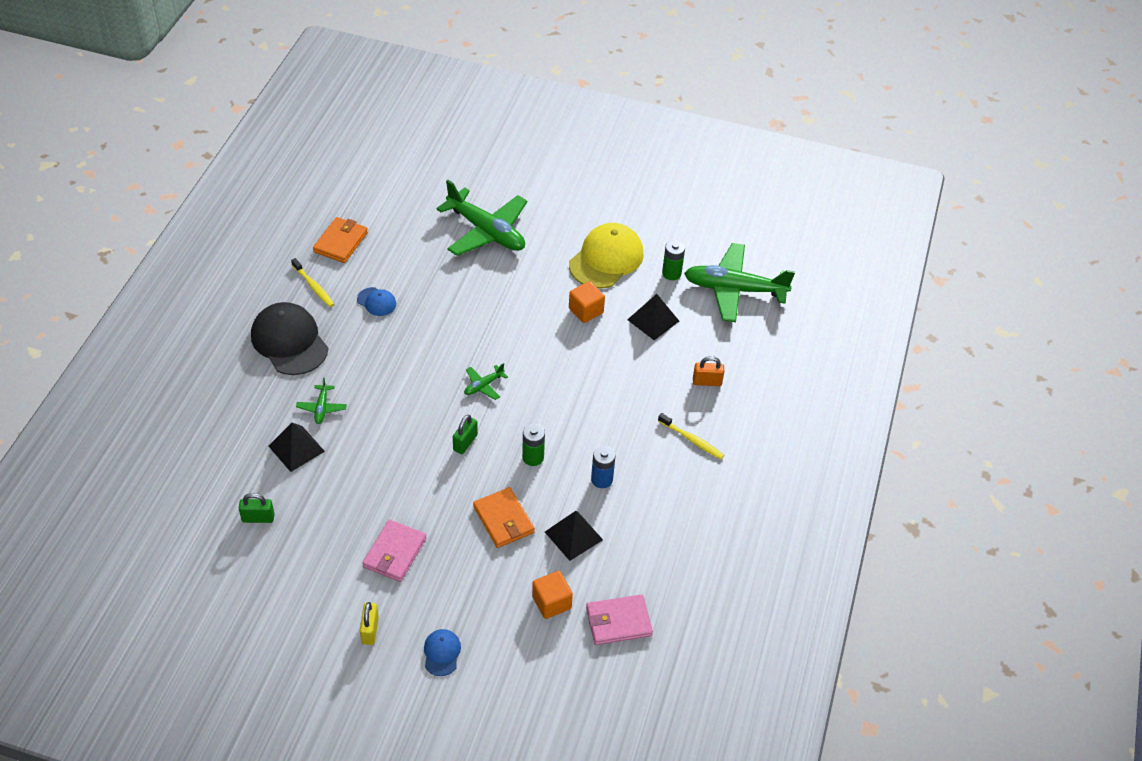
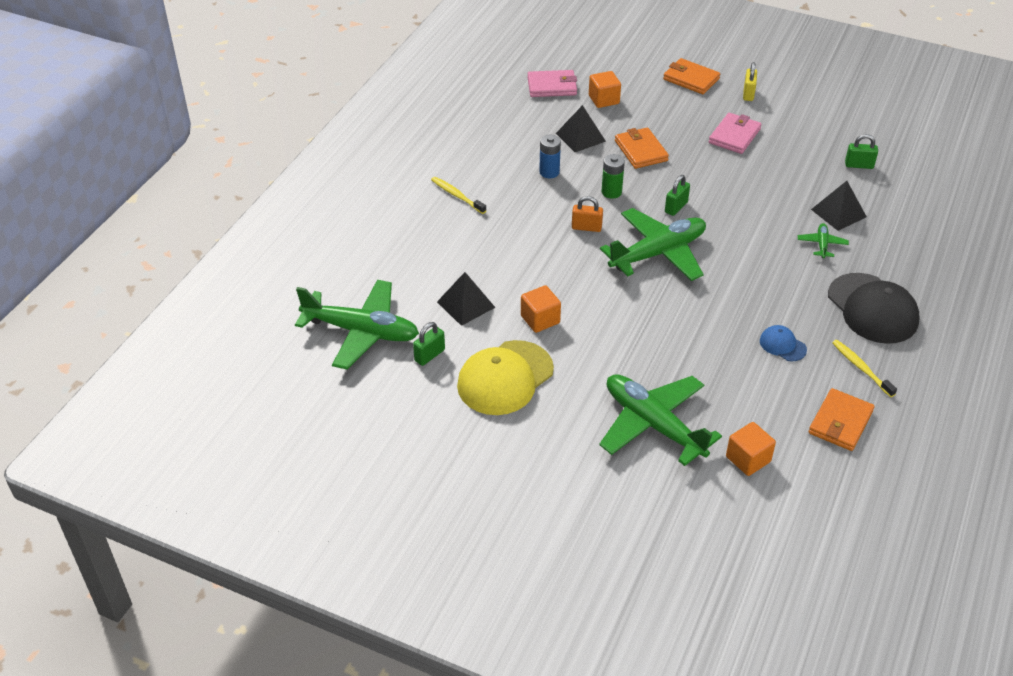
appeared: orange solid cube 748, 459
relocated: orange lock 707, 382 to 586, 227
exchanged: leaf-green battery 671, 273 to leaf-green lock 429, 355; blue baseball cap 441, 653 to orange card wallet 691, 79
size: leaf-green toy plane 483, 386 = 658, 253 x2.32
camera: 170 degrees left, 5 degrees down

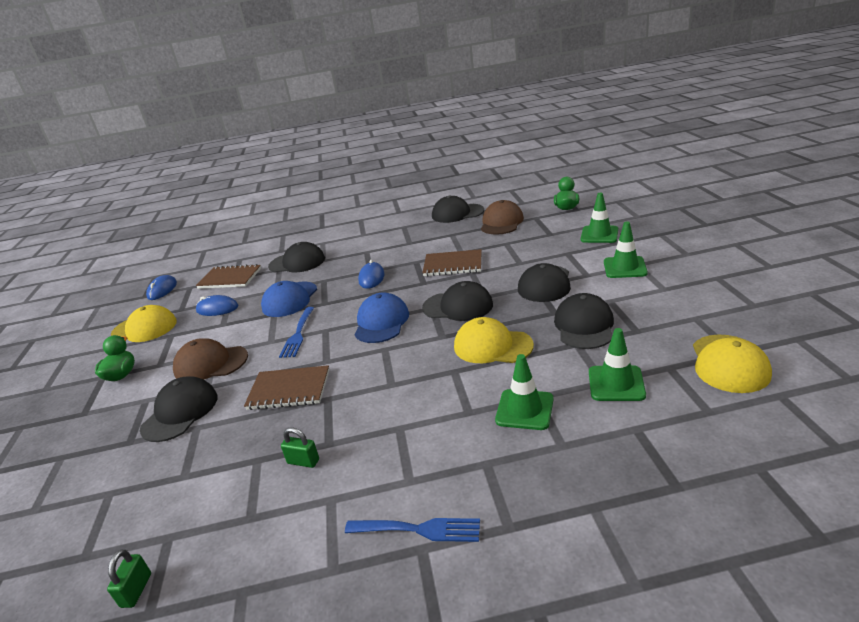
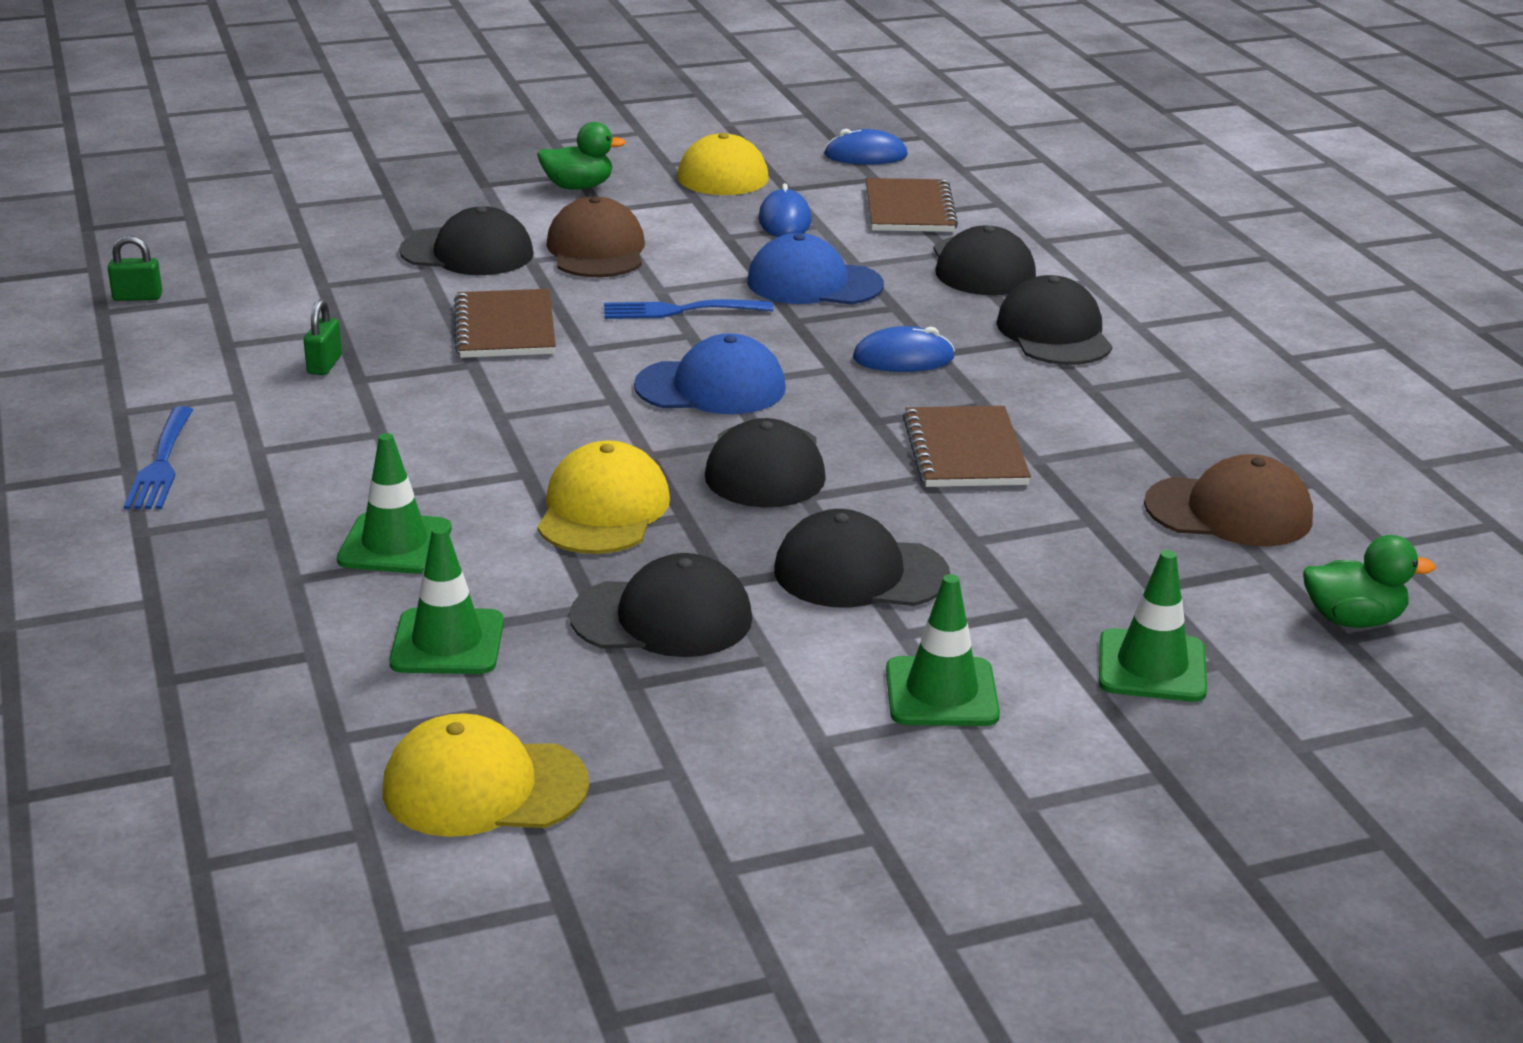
relocated: black baseball cap 457, 213 to 1054, 333
camera: 75 degrees right, 0 degrees up

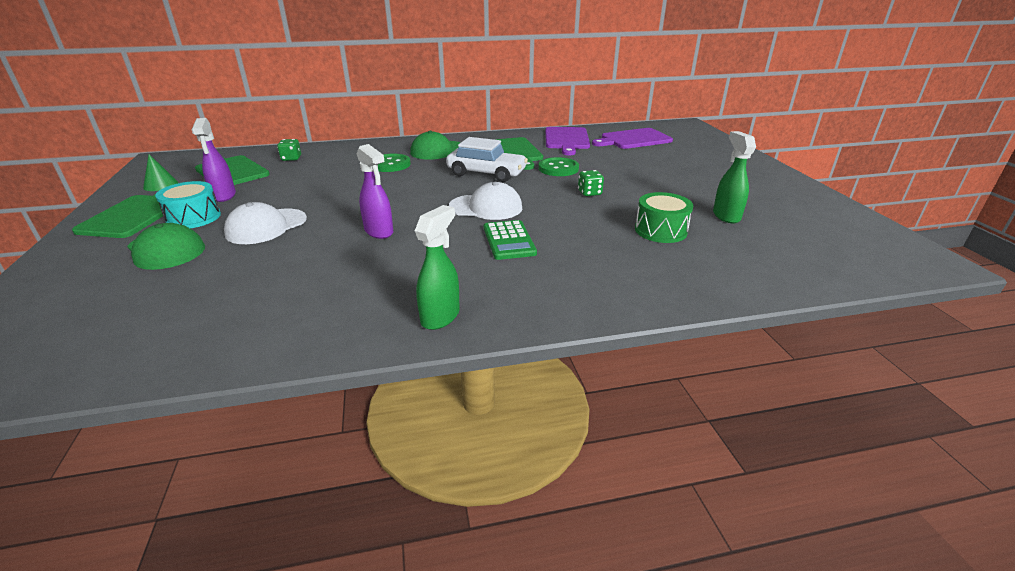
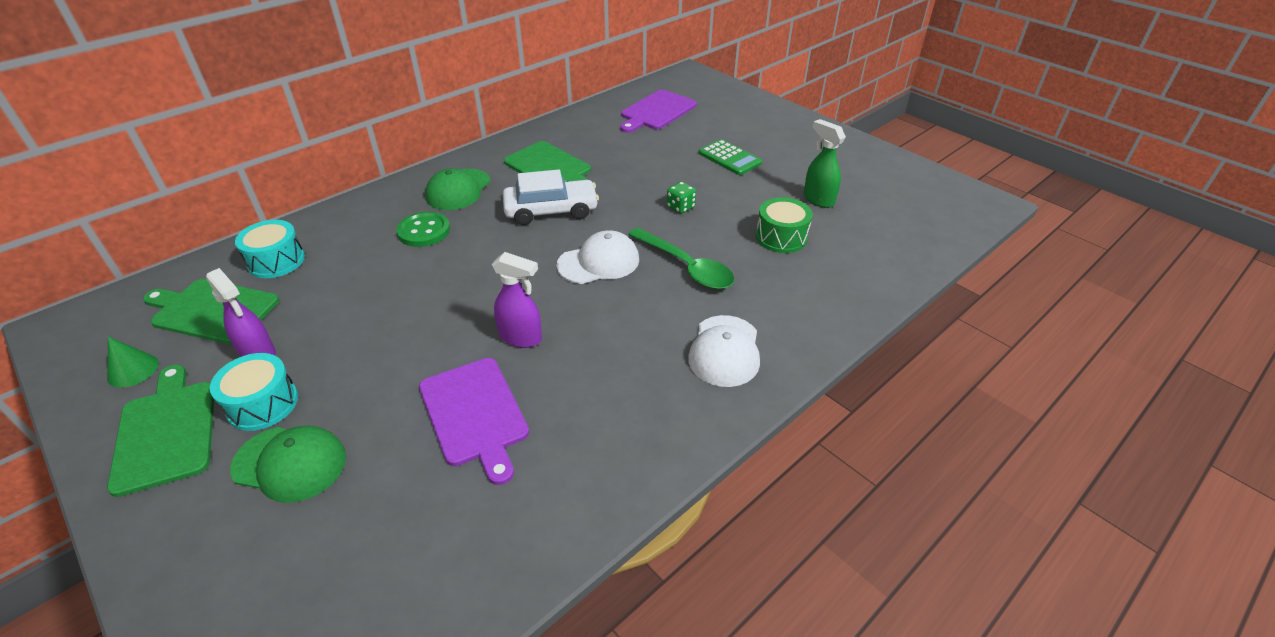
missing: leaf-green sprayer 440, 316; leaf-green shirt button 558, 168
appeared: leaf-green tablespoon 686, 266
relocated: violet chopping board 566, 139 to 474, 414; snow-white baseball cap 266, 226 to 725, 351; leaf-green calculator 509, 240 to 729, 158
exchanged: leaf-green die 291, 158 to teal toy drum 276, 261
camera: 30 degrees left, 10 degrees up

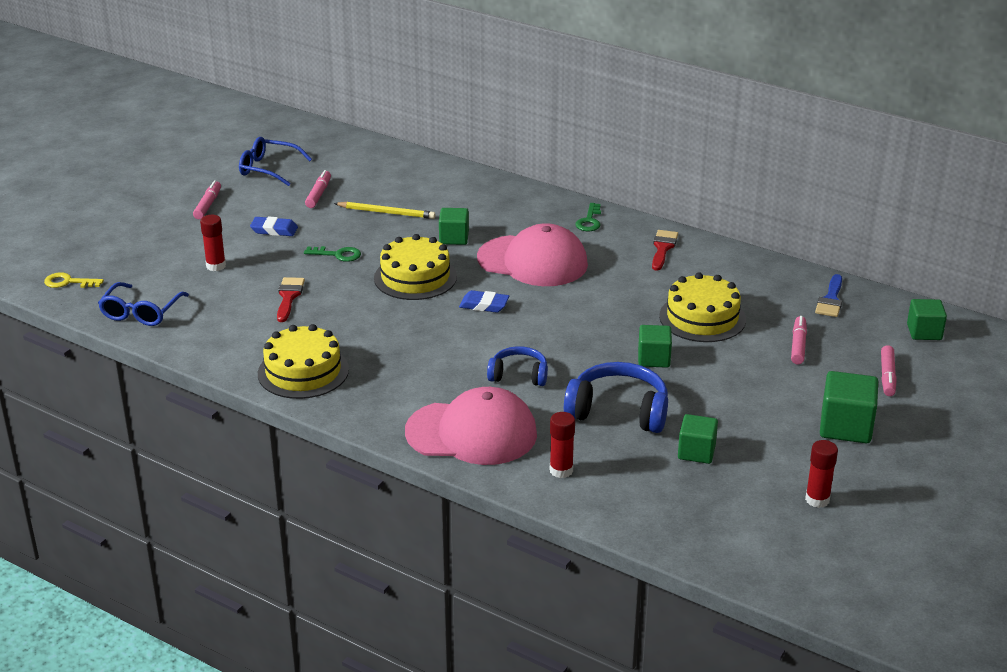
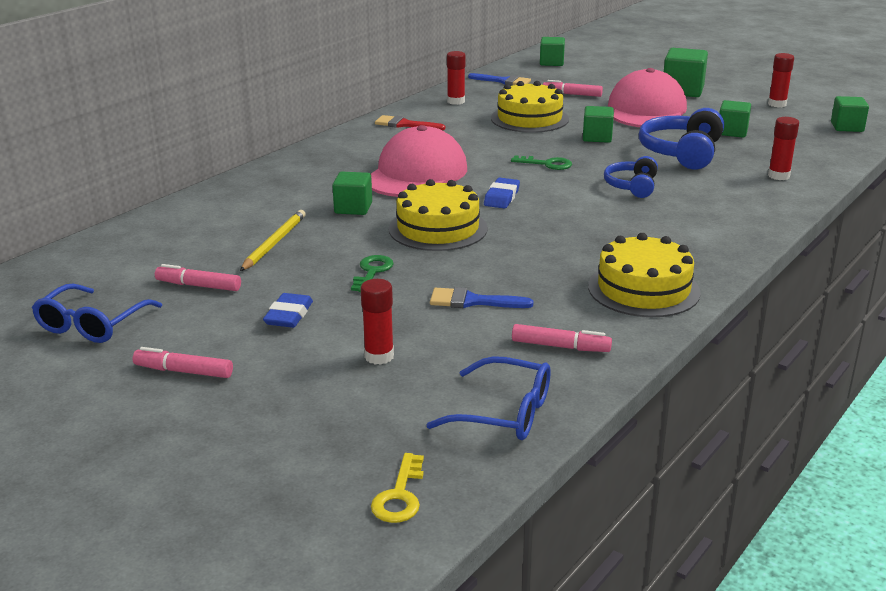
appeared: scarlet glue 456, 101; leaf-green solid cube 847, 127
relocated: leaf-green key 589, 221 to 547, 164; rosy marker 887, 376 to 560, 346; rosy baseball cap 472, 433 to 647, 110
colour: scarlet brush 289, 297 to blue brush 472, 301
camera: 85 degrees left, 5 degrees down

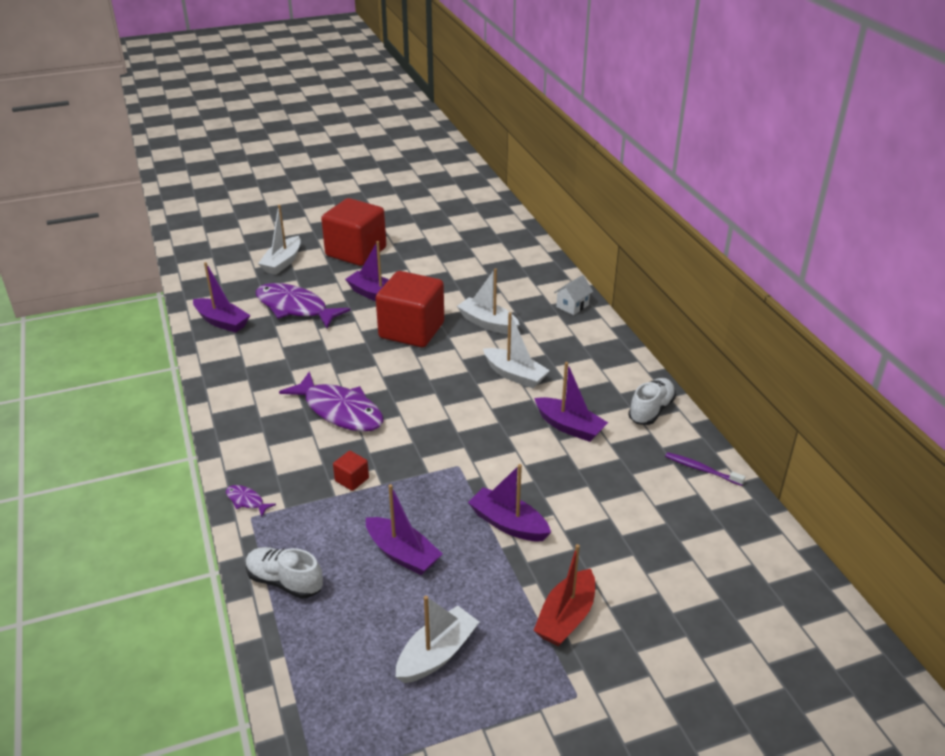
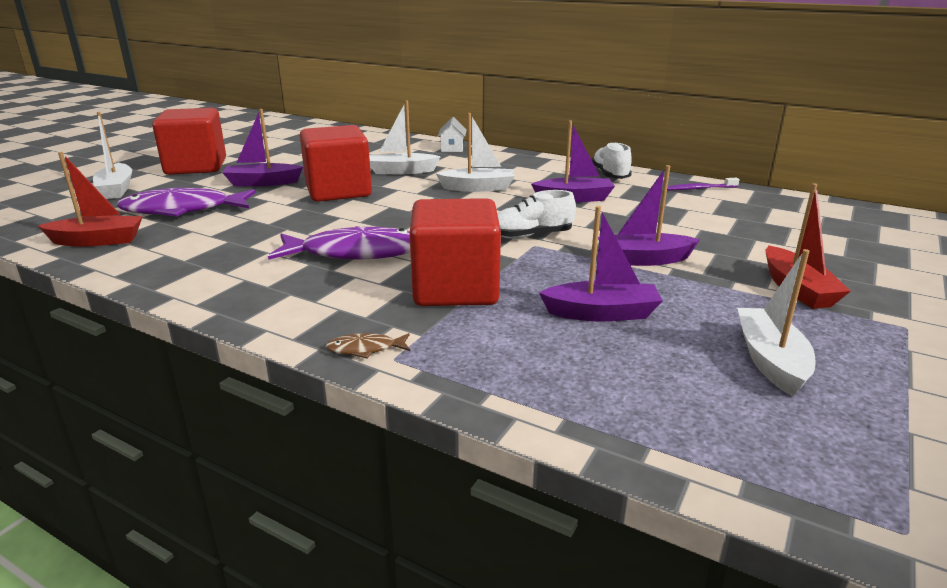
relocated: snow-white shoe 284, 581 to 531, 236
colour: violet sailboat 222, 322 to scarlet sailboat 97, 241; violet fish figure 246, 501 to dark brown fish figure 365, 349
size: scarlet solid cube 352, 480 = 455, 288 x2.48
camera: 40 degrees left, 10 degrees down

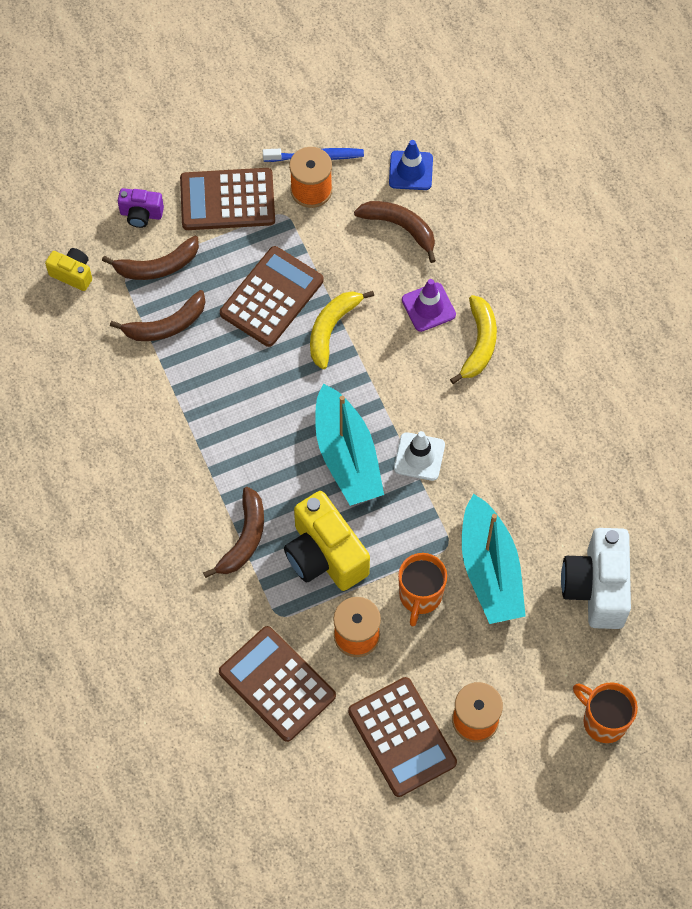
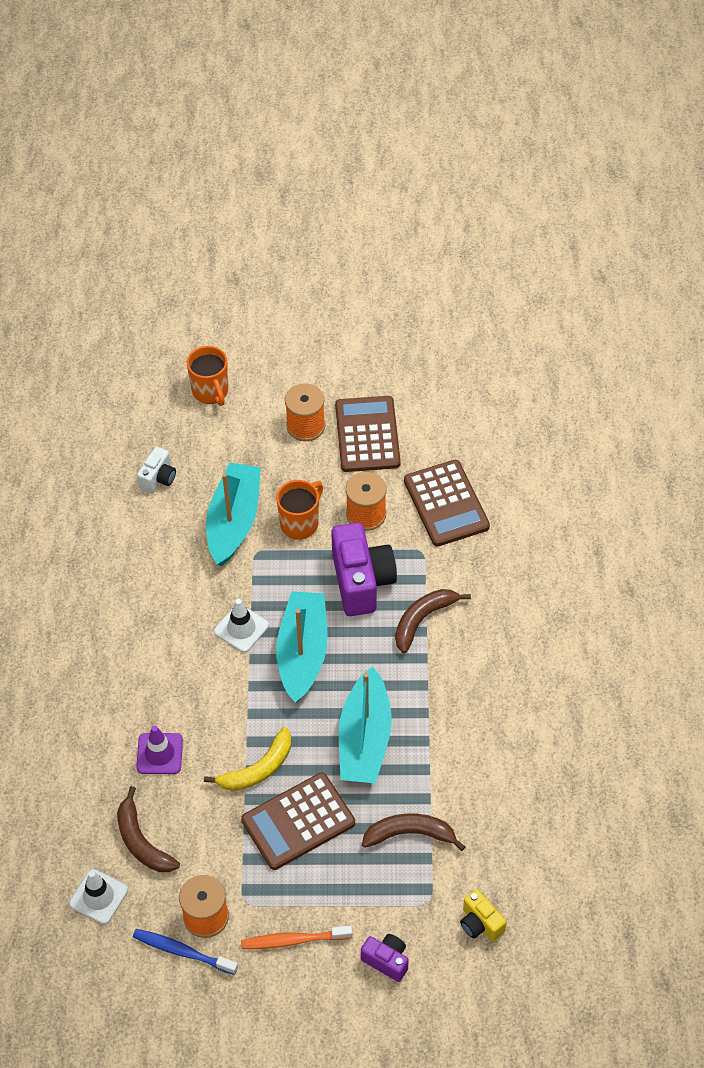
missing: dark brown toy banana 157, 266; bright yellow toy banana 479, 344
appeared: teal sailboat 364, 739
exchanged: dark brown calculator 227, 200 to orange dental brush 293, 940
colour: blue road cone 411, 170 to snow-white road cone 98, 897; bright yellow camera 324, 555 to violet camera 361, 581
size: snow-white camera 596, 587 = 158, 478 x0.52
camera: 155 degrees left, 10 degrees down

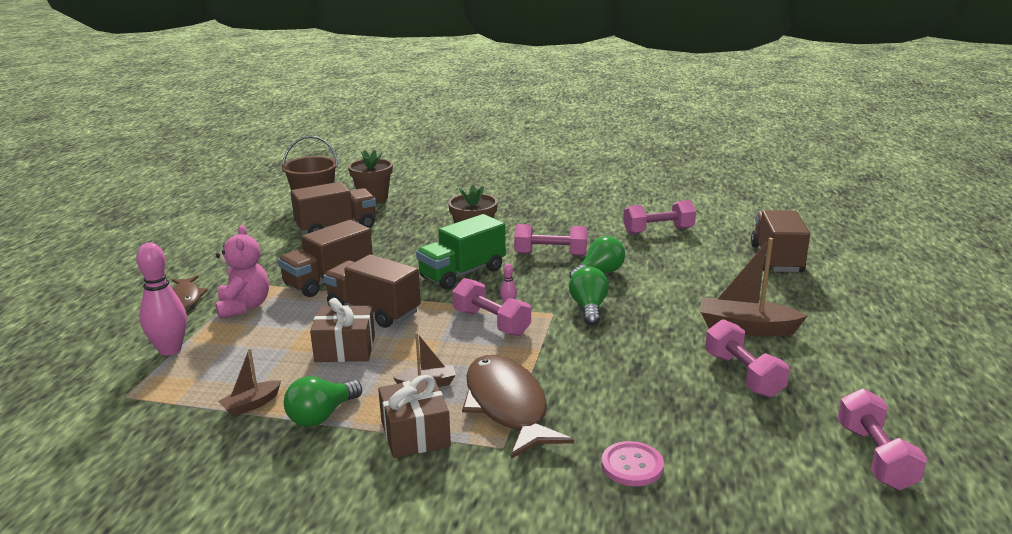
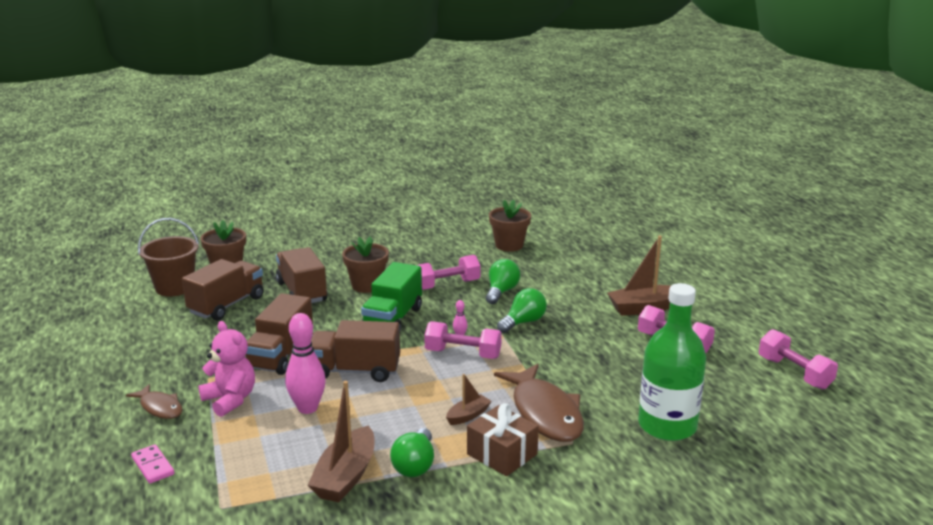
missing: dark brown present 345, 349
appeared: rosy domino 153, 466
relocated: dark brown truck 776, 259 to 302, 292; rosy bowling pin 170, 350 to 307, 408
exchanged: rosy dumbbell 658, 231 to dark brown potted plant 509, 245; rosy shirt button 632, 465 to leaf-green bottle 667, 426
spun: dark brown fish figure 507, 406 = 545, 413 150 degrees counterclockwise; leaf-green light bulb 589, 308 = 523, 322 75 degrees clockwise
size: dark brown sailboat 251, 404 = 345, 476 x1.84
camera: 30 degrees left, 0 degrees up

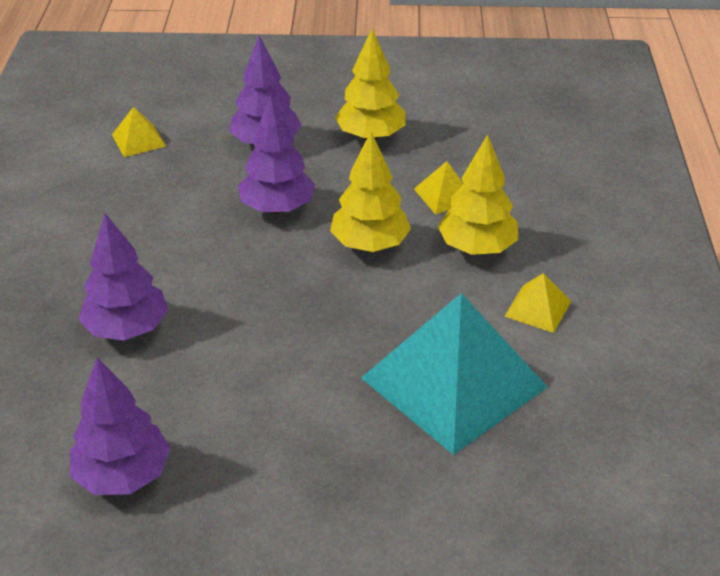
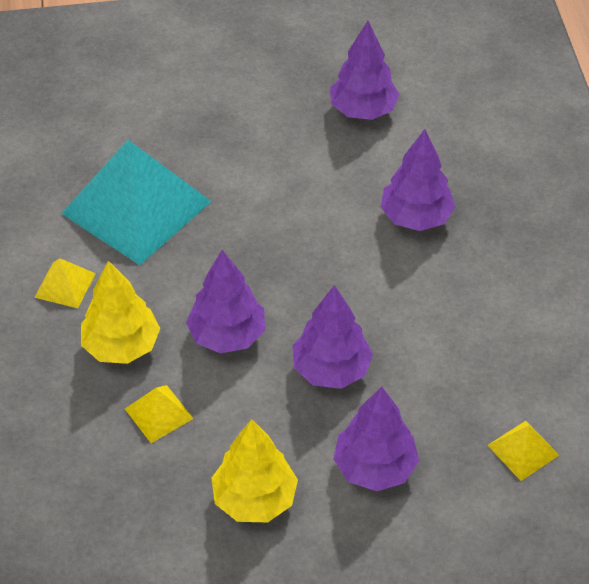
colour: bright yellow fir tree 370, 245 to violet fir tree 227, 335
camera: 170 degrees right, 10 degrees up

